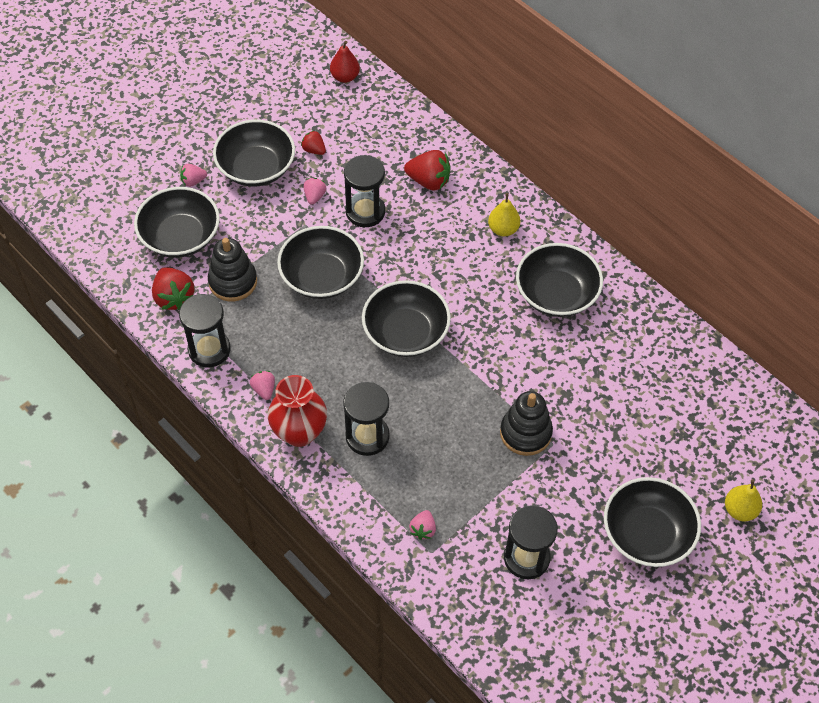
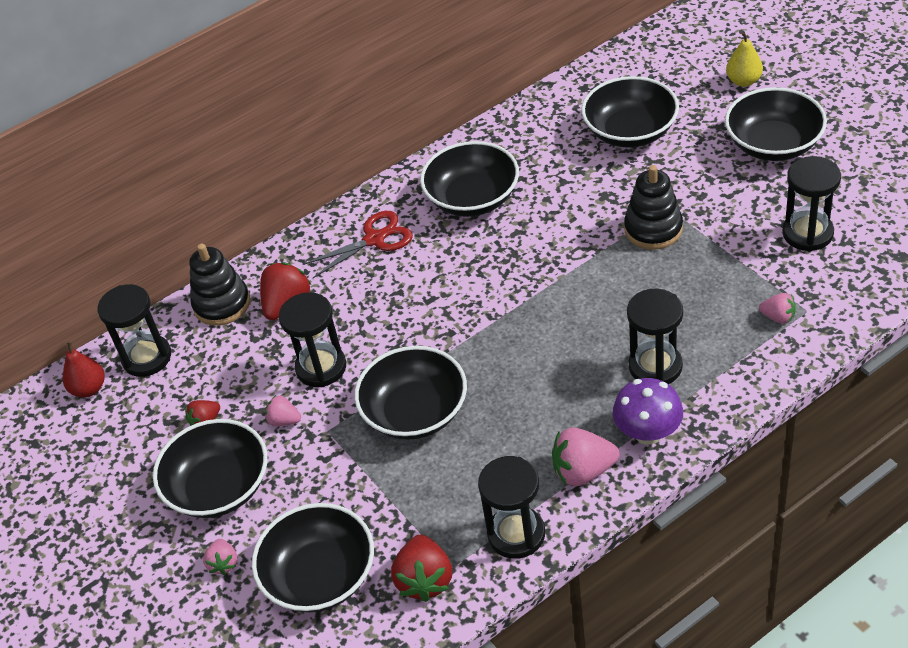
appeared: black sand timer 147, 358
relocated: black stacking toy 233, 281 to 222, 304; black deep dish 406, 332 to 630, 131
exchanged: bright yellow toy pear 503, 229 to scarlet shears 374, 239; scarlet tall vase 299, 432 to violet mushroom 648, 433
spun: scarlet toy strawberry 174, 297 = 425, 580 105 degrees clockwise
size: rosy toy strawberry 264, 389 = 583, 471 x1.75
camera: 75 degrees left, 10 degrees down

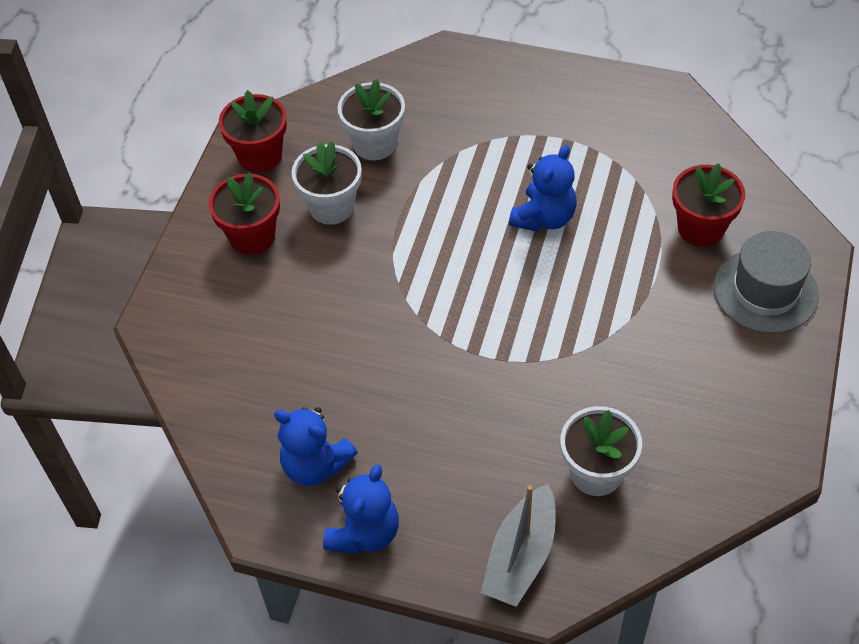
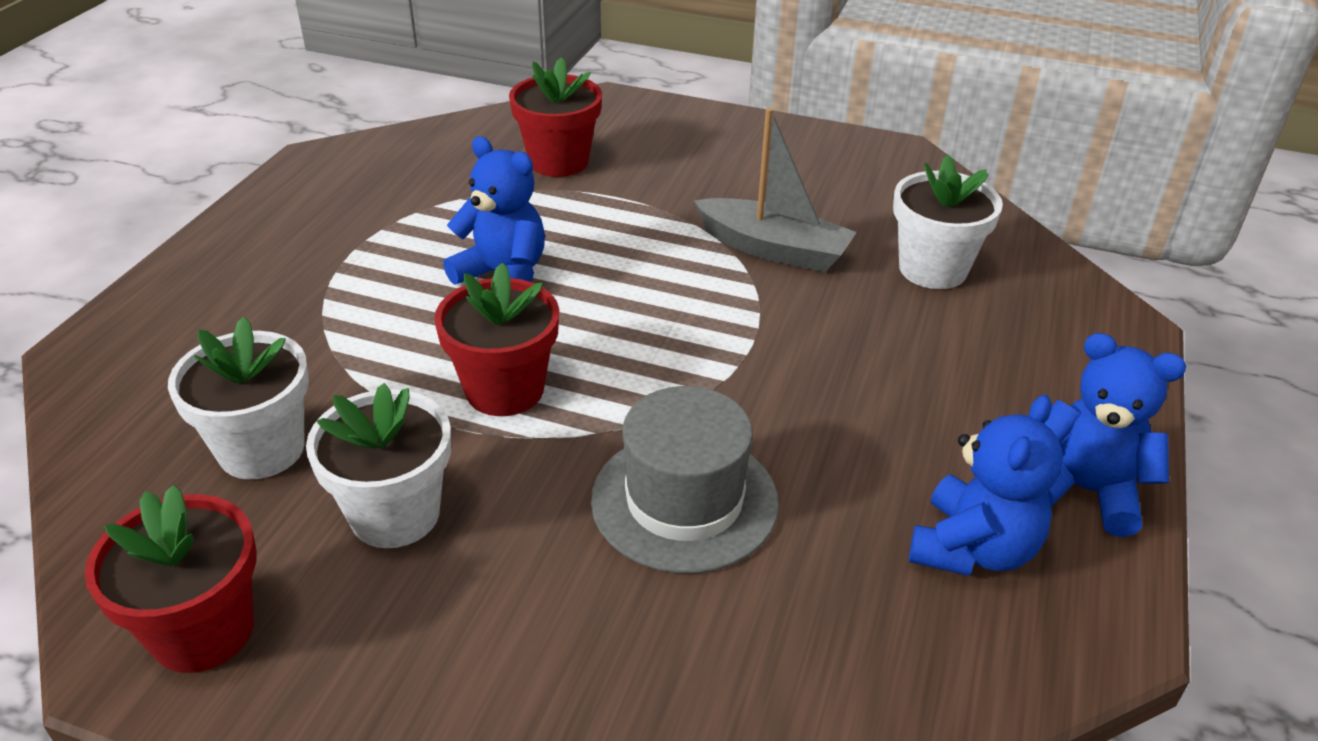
relocated: scarlet potted plant 252, 236 to 504, 390; grey hat 765, 291 to 684, 500; grey sailboat 521, 556 to 774, 249
camera: 90 degrees left, 15 degrees down

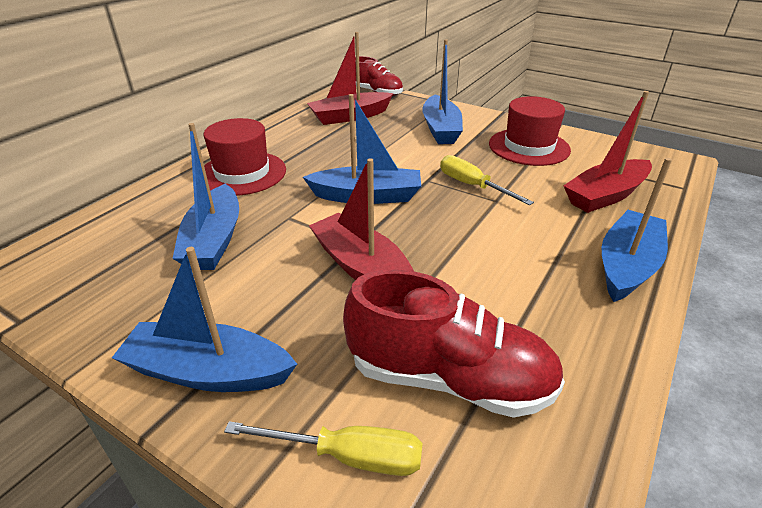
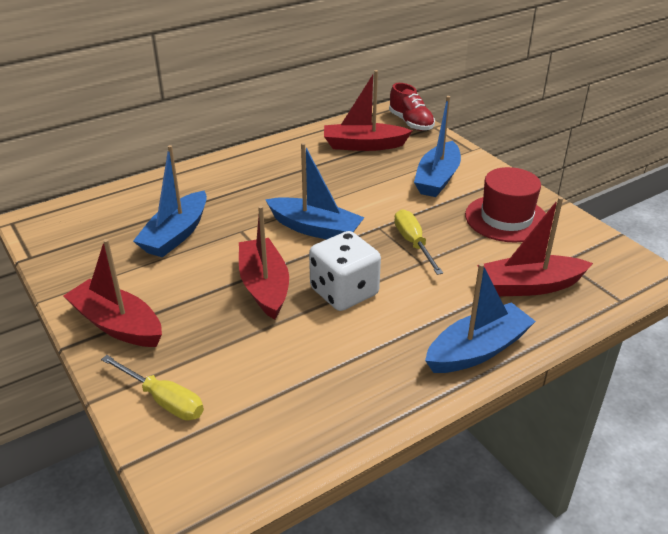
missing: scarlet hat 242, 173; scarlet shoe 449, 378
appeared: snow-white die 344, 292
colour: blue sailboat 209, 372 to scarlet sailboat 117, 325
camera: 25 degrees right, 0 degrees up

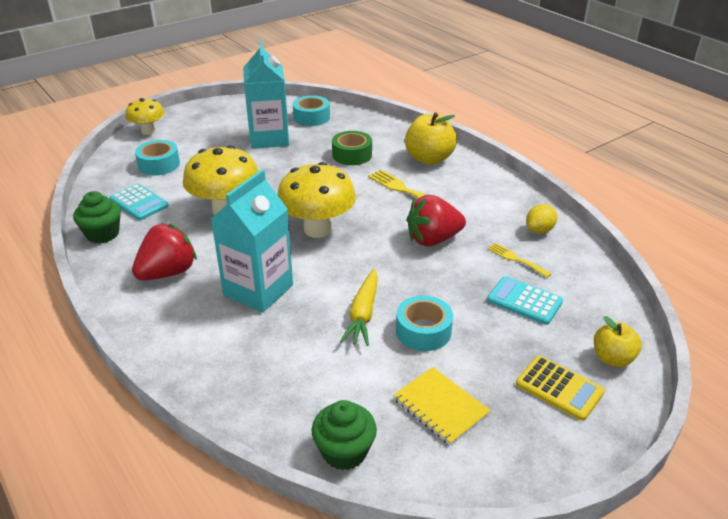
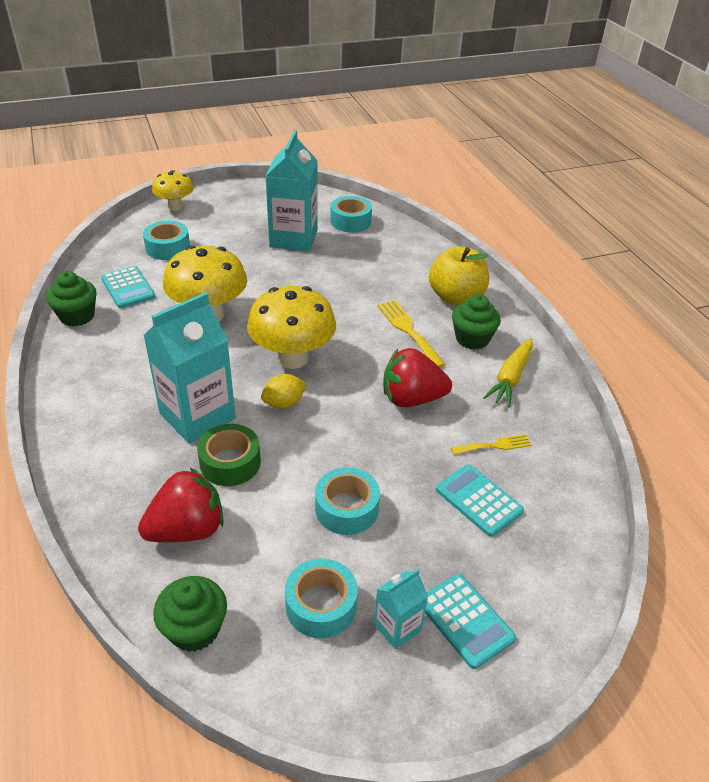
missing: bright yellow apple fruit 612, 358
appeared: teal milk carton 397, 627; leaf-green fairy cake 472, 339
relocated: scarlet toy strawberry 168, 272 to 187, 529; leaf-green tape 352, 155 to 230, 462; bright yellow lemon 539, 230 to 284, 403; bright yellow root vegetable 363, 314 to 511, 378
exchanged: bright yellow notebook 440, 406 to teal tape 321, 605
colour: bright yellow calculator 559, 388 to teal calculator 465, 620
spun: bright yellow table fork 516, 259 = 495, 445 105 degrees clockwise
camera: 15 degrees right, 5 degrees up

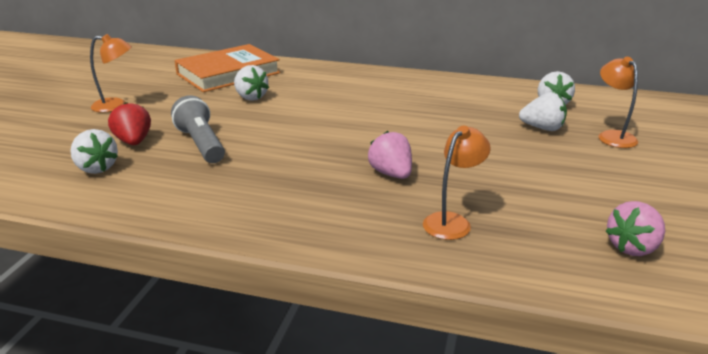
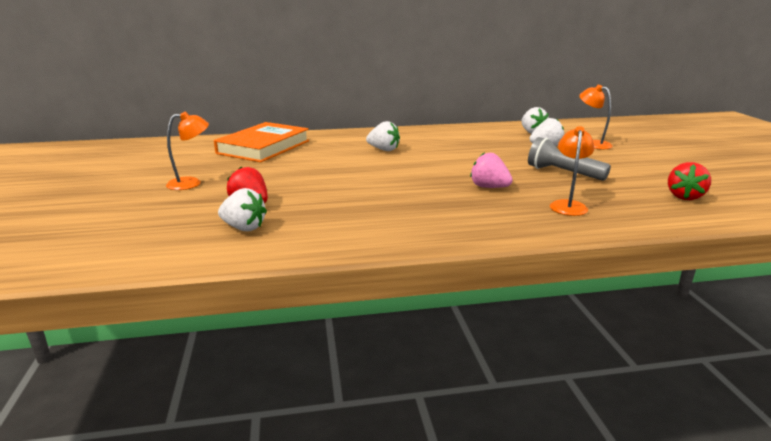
relocated: snow-white toy strawberry 250, 97 to 384, 149; grey flashlight 201, 144 to 563, 173
colour: rosy toy strawberry 633, 247 to scarlet toy strawberry 684, 196
camera: 25 degrees left, 5 degrees down

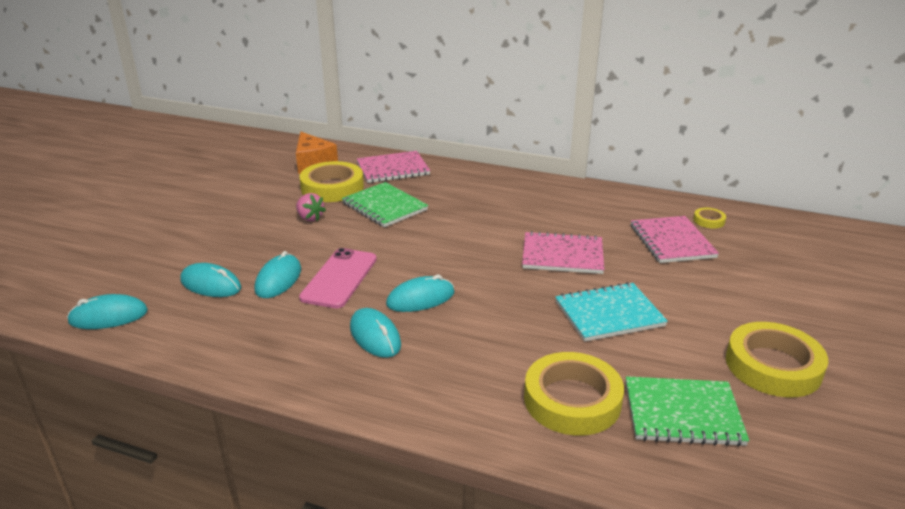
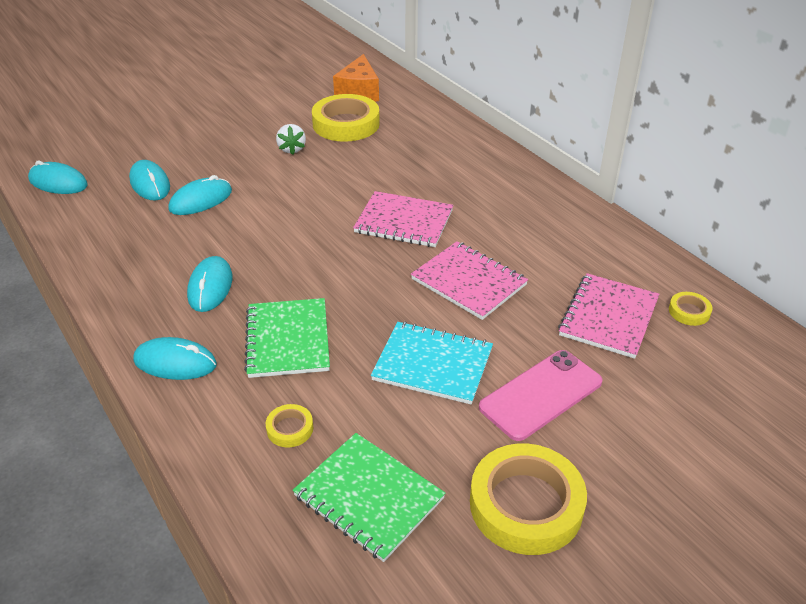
relocated: teal computer mouse 420, 298 to 175, 363; leaf-green notebook 384, 206 to 288, 340; rosy notebook 393, 169 to 404, 221; rosy smartphone 339, 278 to 541, 394
colour: rosy toy strawberry 310, 218 to snow-white toy strawberry 292, 149
size: bright yellow tape 572, 400 = 290, 429 x0.45
camera: 35 degrees right, 10 degrees up

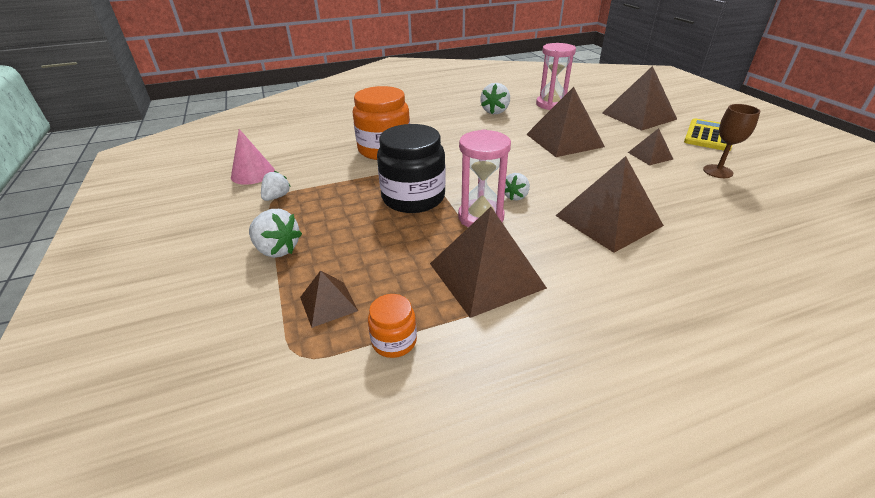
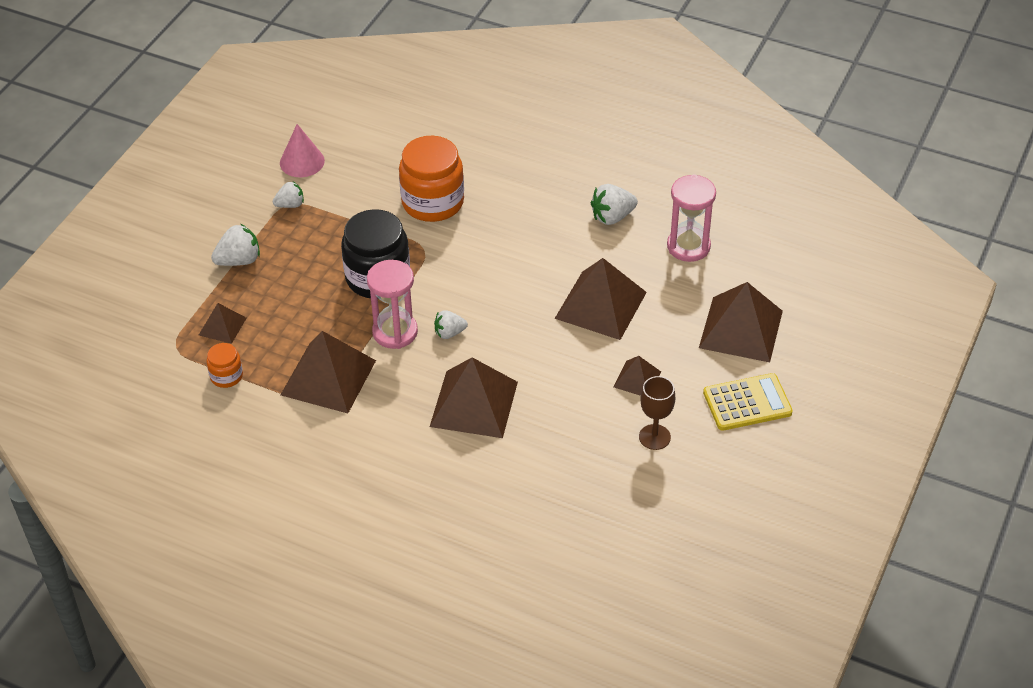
spun: snow-white toy strawberry 277, 249 = 239, 260 105 degrees counterclockwise
camera: 45 degrees right, 10 degrees up

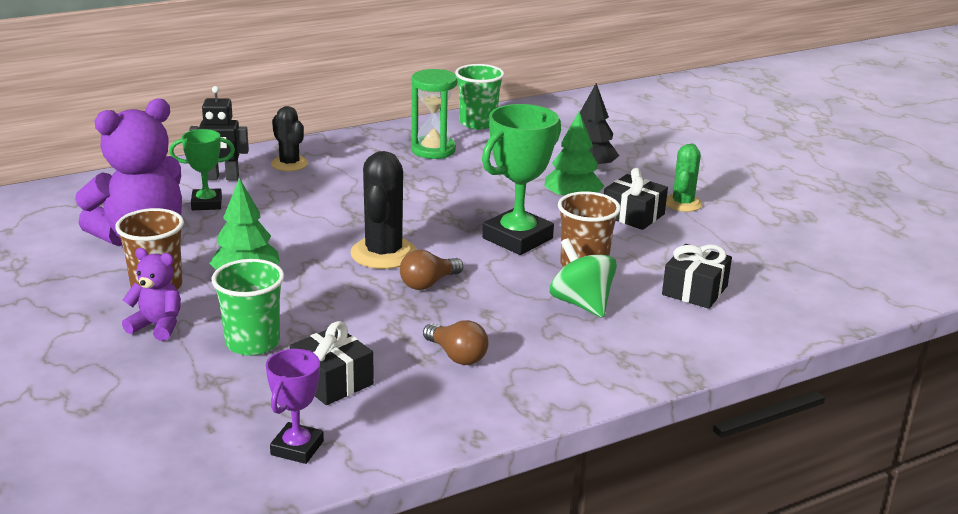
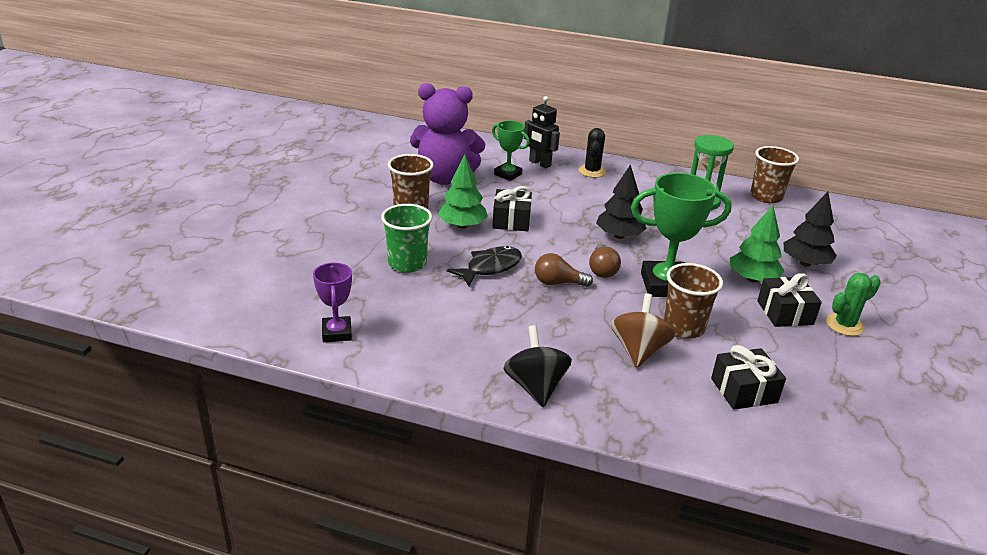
missing: violet teddy 157, 326; black prickly plant 383, 253
appeared: black fish figure 490, 267; black whirligig 535, 387; black fir tree 619, 236
relocated: black present 332, 381 to 511, 220; dark brown light bulb 457, 356 to 602, 270
colour: leaf-green whirligig 581, 304 to dark brown whirligig 638, 350; leaf-green beaker 478, 123 to dark brown beaker 766, 197
spun: violet award cup 297, 448 = 337, 333 75 degrees counterclockwise
camera: 45 degrees right, 5 degrees up

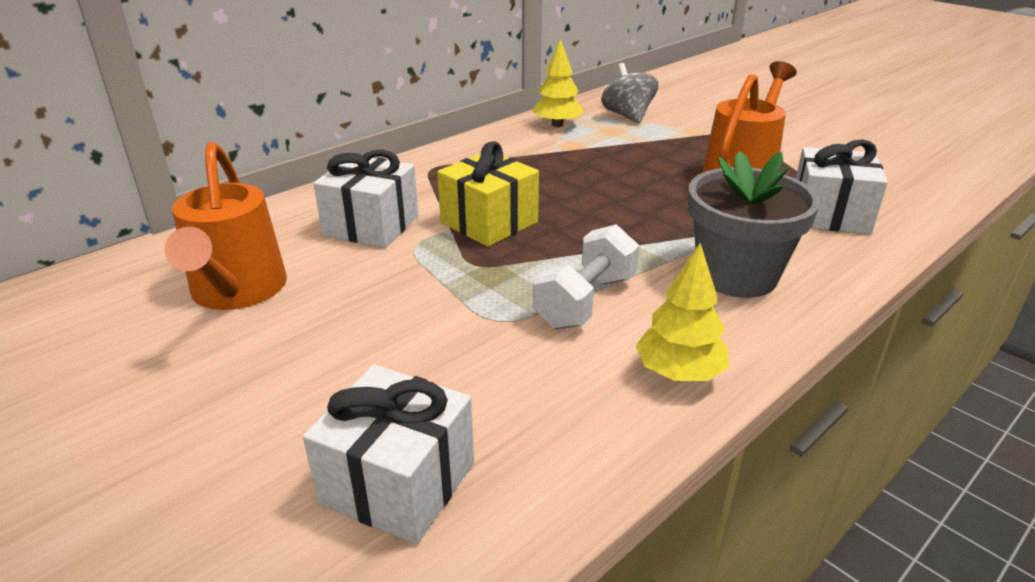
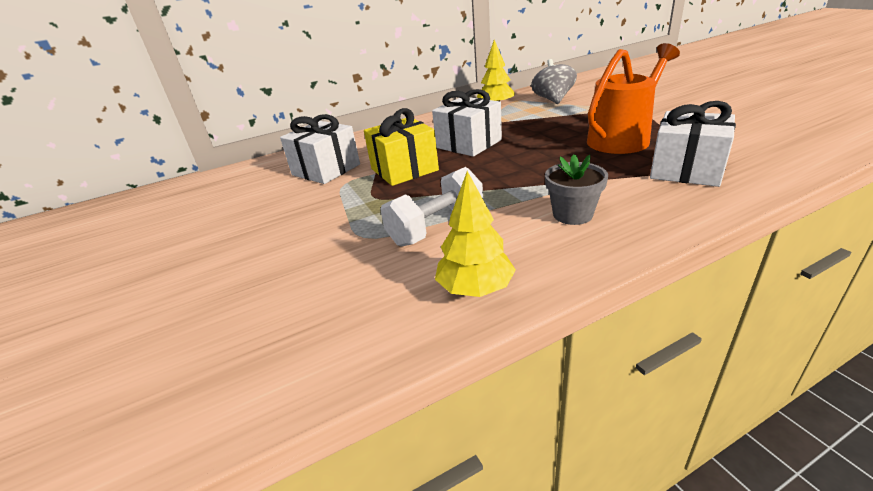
missing: orange watering pot 236, 292
relocated: snow-white present 398, 482 to 468, 144
size: grey potted plant 736, 275 = 572, 214 x0.57
camera: 20 degrees right, 0 degrees up

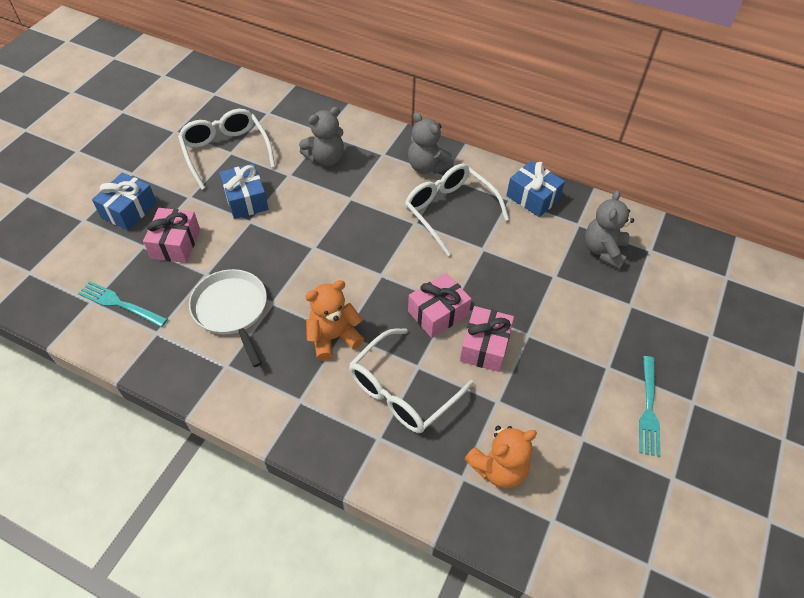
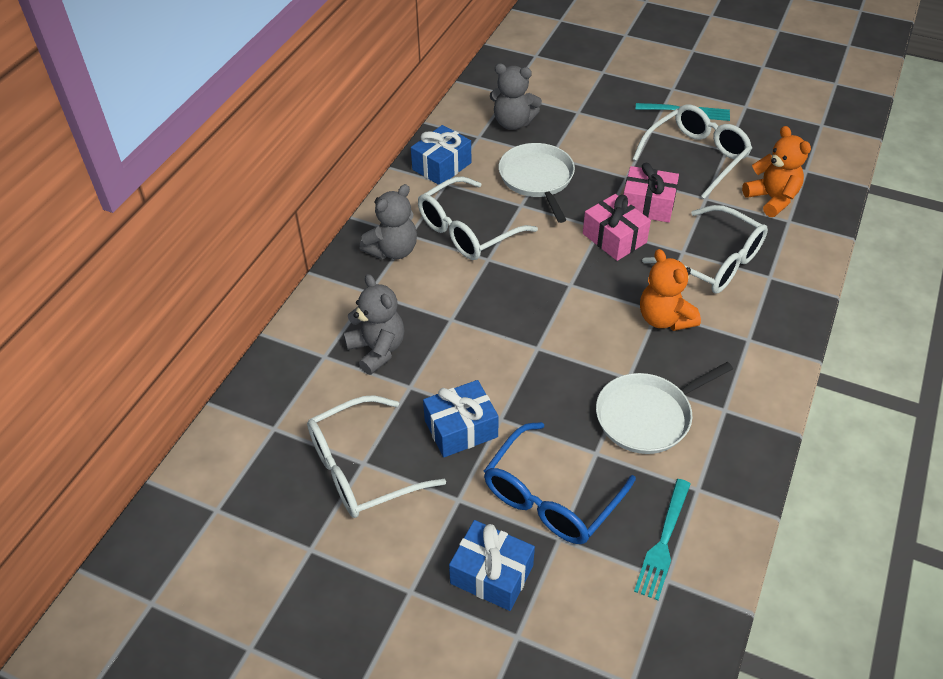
appeared: snow-white pan 537, 179; snow-white glasses 696, 156
exchanged: rosy present 176, 244 to blue glasses 550, 497
camera: 90 degrees left, 5 degrees down

